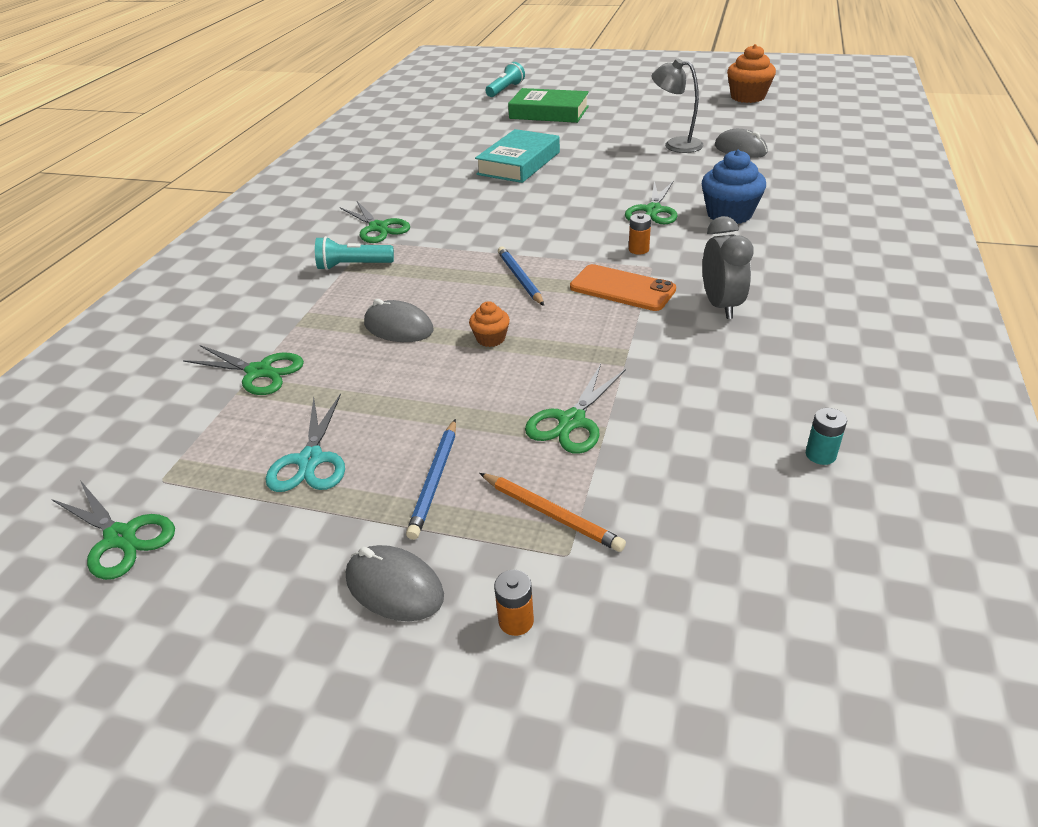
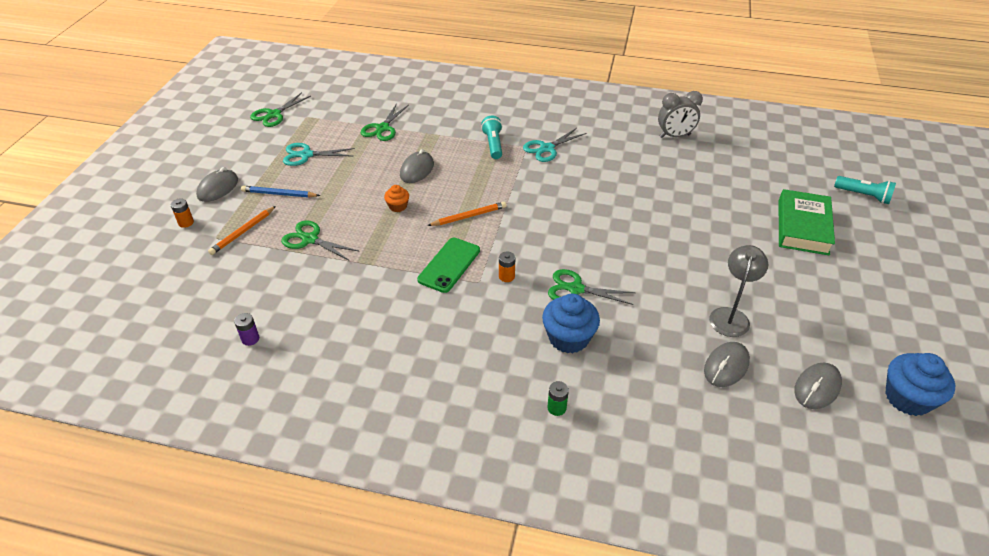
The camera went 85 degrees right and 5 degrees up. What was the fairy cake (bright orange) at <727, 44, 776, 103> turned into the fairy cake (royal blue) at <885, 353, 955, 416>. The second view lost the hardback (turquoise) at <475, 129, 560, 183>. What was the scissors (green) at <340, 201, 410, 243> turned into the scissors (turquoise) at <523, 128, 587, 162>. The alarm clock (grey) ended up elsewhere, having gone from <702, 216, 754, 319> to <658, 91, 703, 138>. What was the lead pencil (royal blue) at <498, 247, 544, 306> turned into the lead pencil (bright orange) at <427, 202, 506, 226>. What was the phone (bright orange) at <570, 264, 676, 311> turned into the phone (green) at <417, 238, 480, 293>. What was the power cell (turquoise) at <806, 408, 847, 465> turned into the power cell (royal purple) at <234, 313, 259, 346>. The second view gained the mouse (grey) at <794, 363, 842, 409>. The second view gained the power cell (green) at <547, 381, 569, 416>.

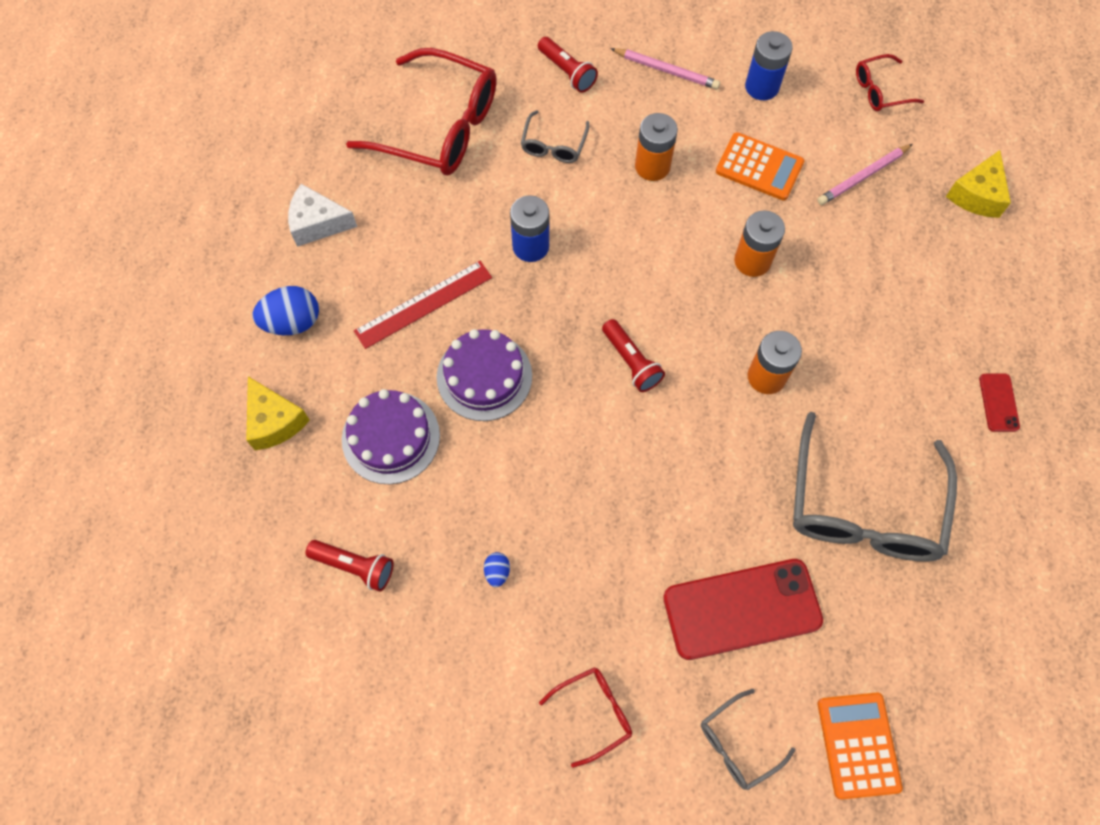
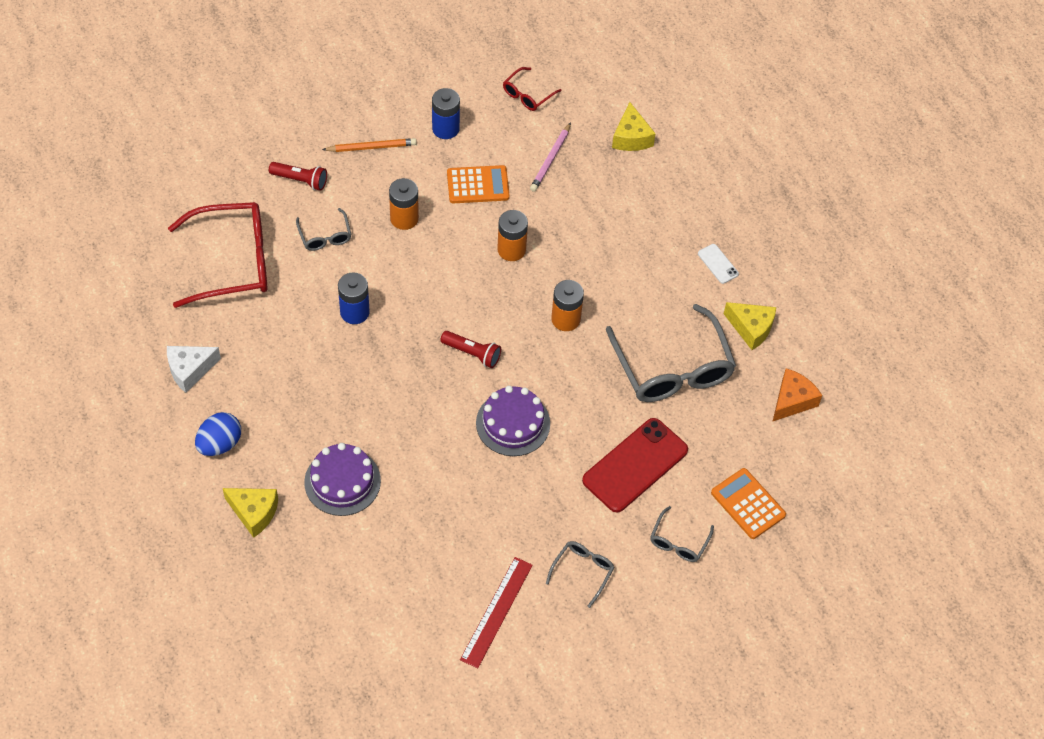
The camera went 35 degrees left and 10 degrees down. What was the lead pencil (pink) at <610, 48, 720, 89> turned into the lead pencil (bright orange) at <322, 138, 417, 152>. The measuring stick (crimson) ended up elsewhere, having gone from <354, 261, 492, 349> to <460, 557, 533, 668>. The gateau (royal purple) ended up elsewhere, having gone from <437, 329, 532, 421> to <476, 386, 550, 456>. What was the phone (crimson) at <979, 373, 1020, 432> turned into the phone (white) at <698, 244, 739, 284>. The second view lost the flashlight (crimson) at <306, 540, 394, 592>. The second view lost the toy egg (royal blue) at <484, 552, 510, 587>. What was the spectacles (crimson) at <539, 667, 632, 768> turned into the spectacles (grey) at <546, 541, 615, 608>. The second view gained the piece of cheese (bright yellow) at <724, 302, 776, 350>. The second view gained the piece of cheese (bright orange) at <772, 368, 822, 422>.

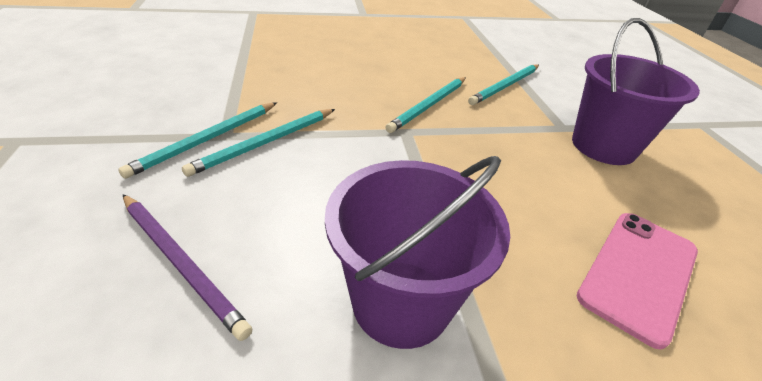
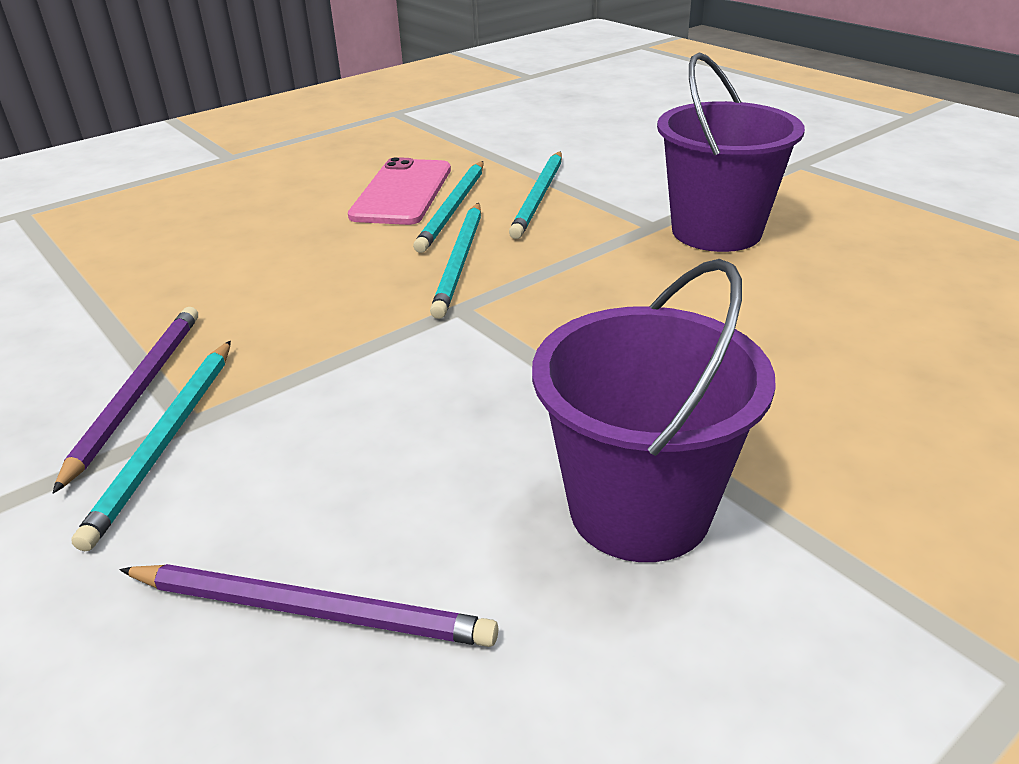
The camera went 25 degrees left and 5 degrees down. The lead pencil (turquoise) ended up elsewhere, having gone from <182, 109, 335, 177> to <413, 161, 484, 253>. The phone (pink) ended up elsewhere, having gone from <577, 213, 698, 349> to <348, 157, 451, 225>. The second view gained the lead pencil (royal purple) at <53, 307, 198, 494>.

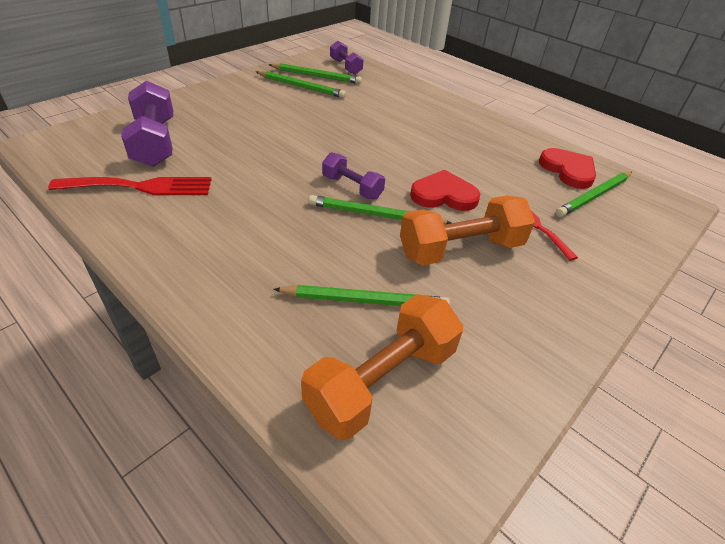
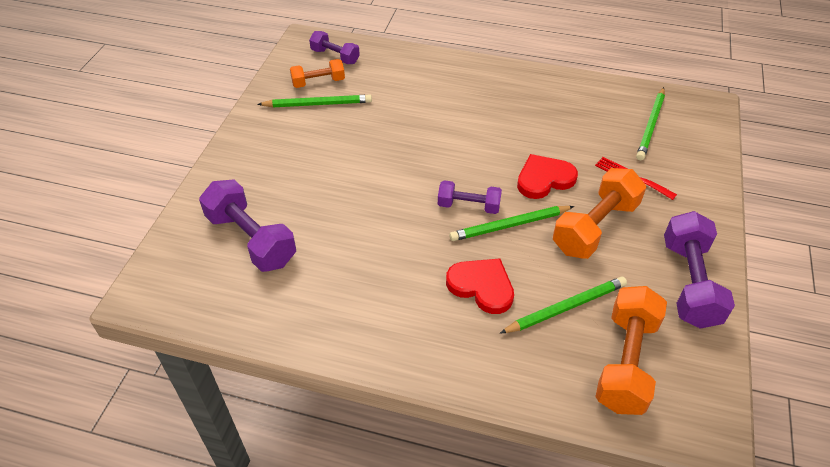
The camera went 25 degrees left and 5 degrees up. Where the lead pencil (green) stood at <269, 63, 362, 84>, the free weight (bright orange) came to stand at <290, 59, 345, 88>. The heart shape (crimson) ended up elsewhere, having gone from <539, 148, 596, 189> to <446, 258, 514, 314>. The second view lost the dinner fork (crimson) at <48, 177, 212, 195>. The second view gained the free weight (royal purple) at <664, 211, 735, 329>.

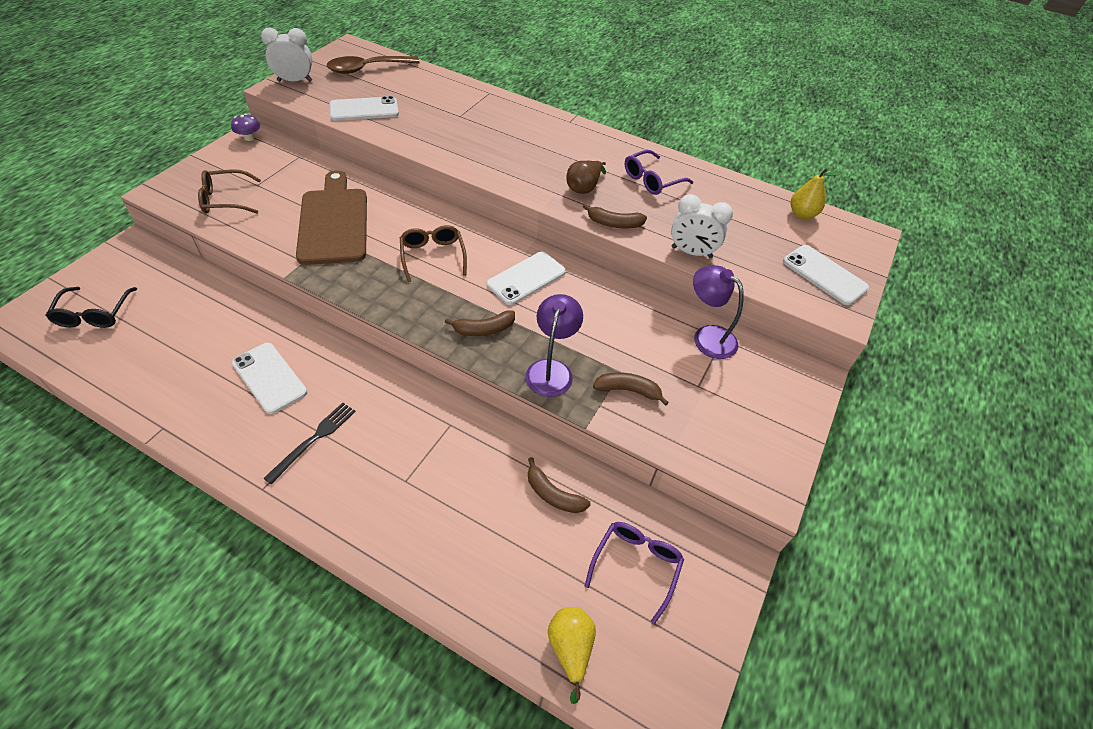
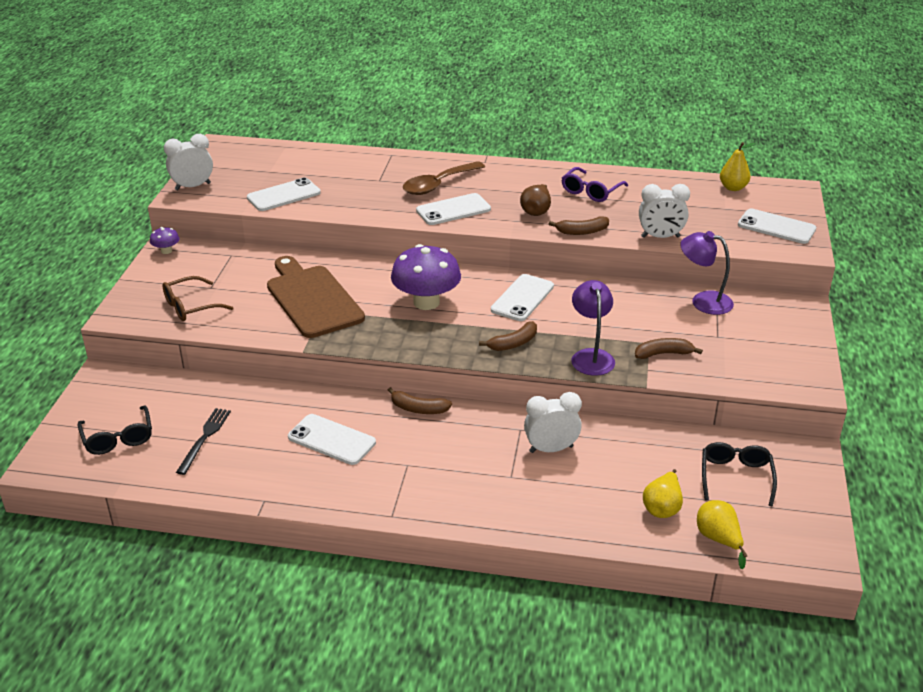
The camera went 15 degrees left and 15 degrees down. The spoon (dark brown) ended up elsewhere, having gone from <327, 56, 420, 74> to <403, 161, 485, 195>. Where the spectacles (dark brown) stood at <400, 225, 467, 282>, the fungus (royal purple) came to stand at <391, 244, 461, 310>. The dinner fork (jet-black) ended up elsewhere, having gone from <263, 402, 356, 484> to <176, 408, 231, 475>. The toy banana (dark brown) ended up elsewhere, having gone from <528, 457, 591, 513> to <388, 387, 452, 414>. What was the spectacles (royal purple) at <584, 522, 684, 624> turned into the spectacles (jet-black) at <702, 442, 777, 506>. The second view gained the phone (white) at <416, 193, 491, 225>. The second view gained the alarm clock (white) at <524, 392, 582, 453>. The second view gained the pear fruit (bright yellow) at <643, 469, 683, 518>.

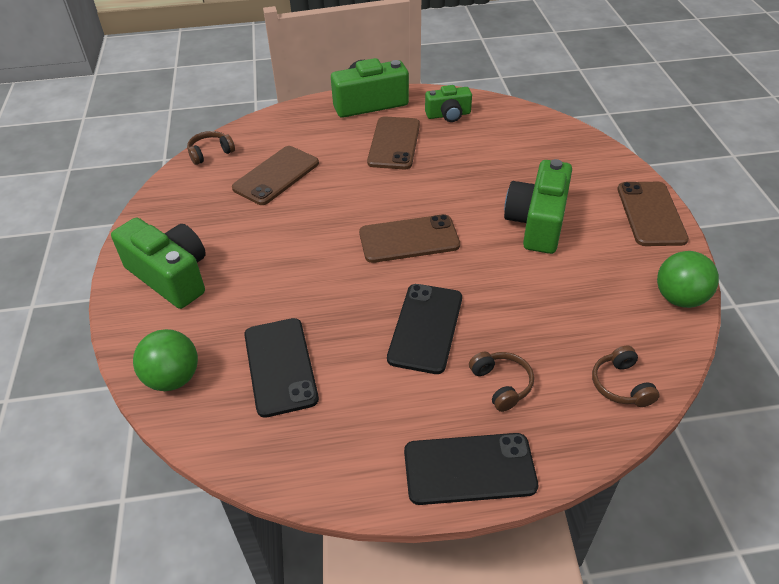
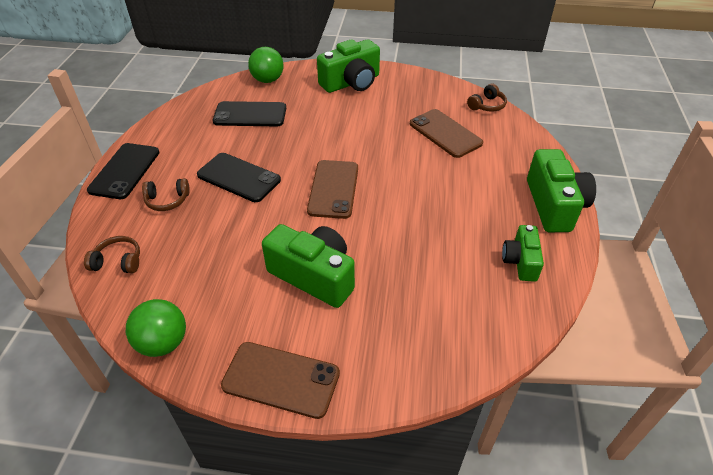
The camera went 105 degrees right and 0 degrees up. The second view lost the phone (dark brown) at <367, 116, 420, 169>. The headphones (dark brown) at <187, 131, 235, 165> ended up facing another way, 60 degrees clockwise from before.

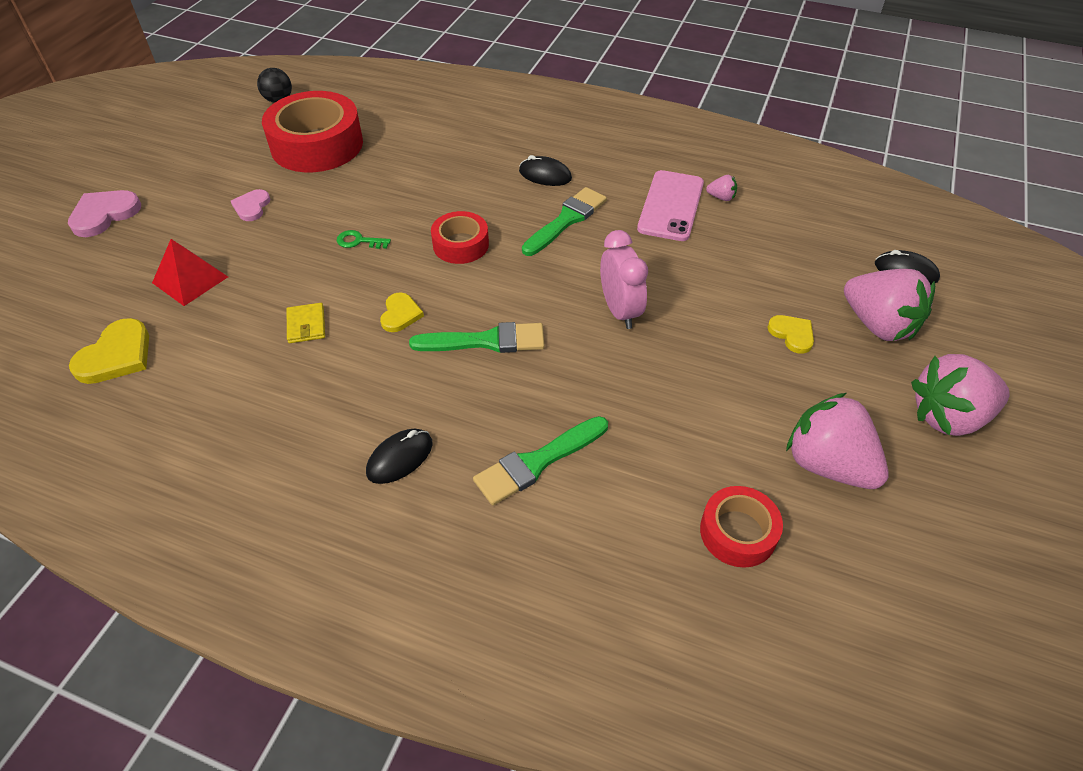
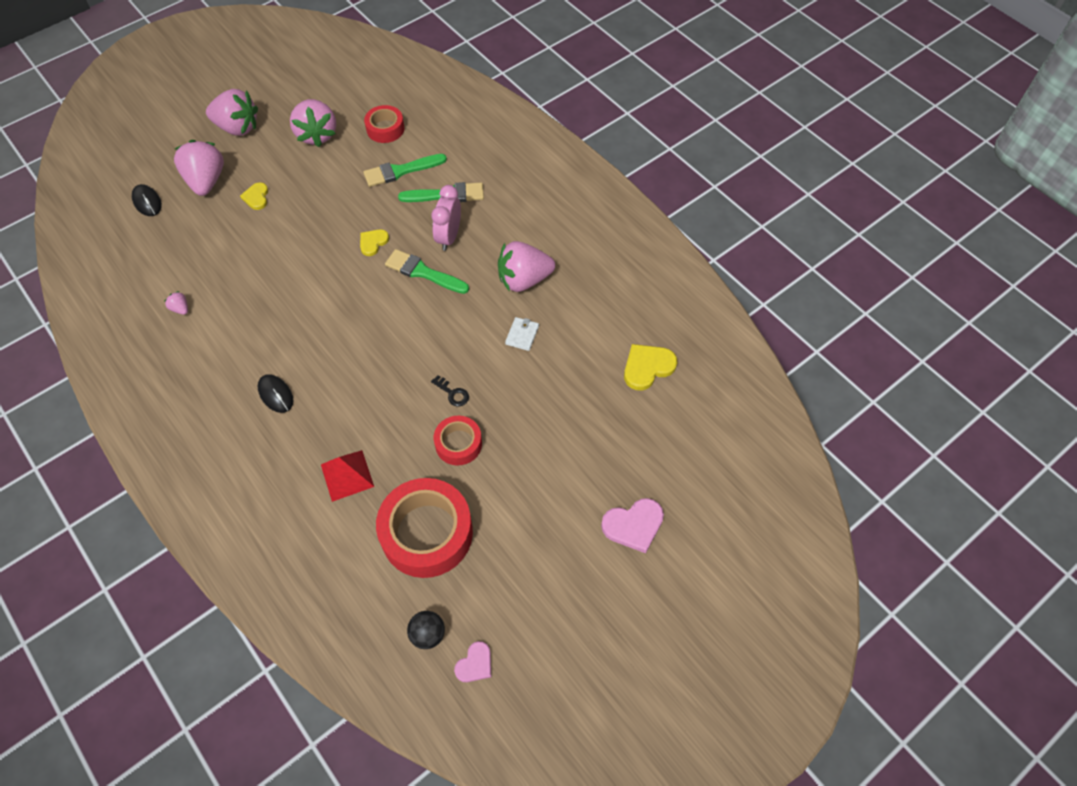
The camera went 150 degrees left and 10 degrees up. The second view lost the phone (pink) at <637, 170, 704, 241>. The paint brush (green) ended up elsewhere, having gone from <522, 187, 607, 256> to <363, 154, 447, 187>. The heart shape (pink) ended up elsewhere, having gone from <231, 189, 270, 221> to <454, 641, 491, 682>. The tape (crimson) ended up elsewhere, having gone from <431, 211, 489, 264> to <434, 416, 482, 465>. What was the latchkey (green) at <337, 230, 391, 249> turned into the latchkey (jet-black) at <431, 375, 469, 407>. The alarm clock (pink) ended up elsewhere, having gone from <600, 230, 648, 329> to <431, 185, 461, 251>. The pyramid (crimson) ended up elsewhere, having gone from <152, 239, 228, 306> to <321, 450, 374, 502>. The heart shape (bright yellow) ended up elsewhere, having gone from <380, 293, 424, 332> to <360, 229, 389, 256>. What was the card wallet (bright yellow) at <287, 303, 325, 343> turned into the card wallet (white) at <505, 317, 539, 351>. The second view lost the mouse (jet-black) at <366, 429, 433, 484>. The second view gained the strawberry (pink) at <498, 241, 555, 292>.

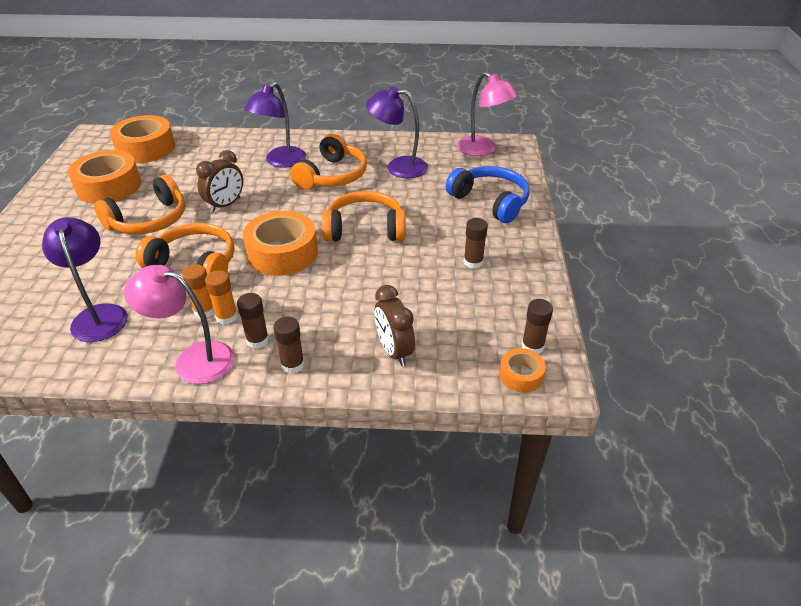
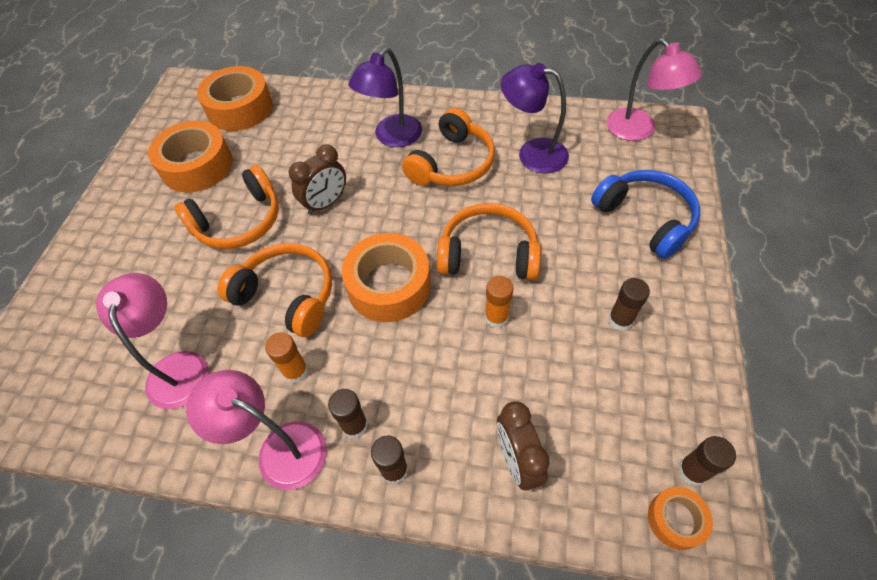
The camera went 10 degrees right and 15 degrees up. What was the lamp (royal purple) at <42, 217, 128, 342> turned into the lamp (pink) at <96, 273, 209, 409>. The stick of glue (bright orange) ended up elsewhere, having gone from <205, 270, 238, 325> to <485, 276, 514, 328>.

